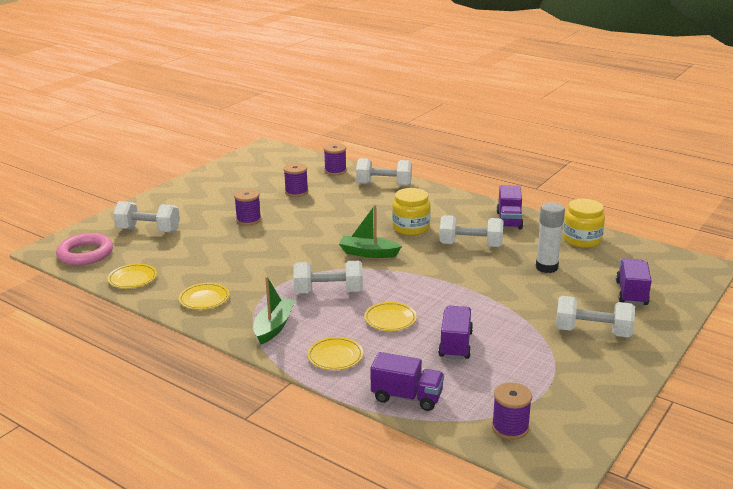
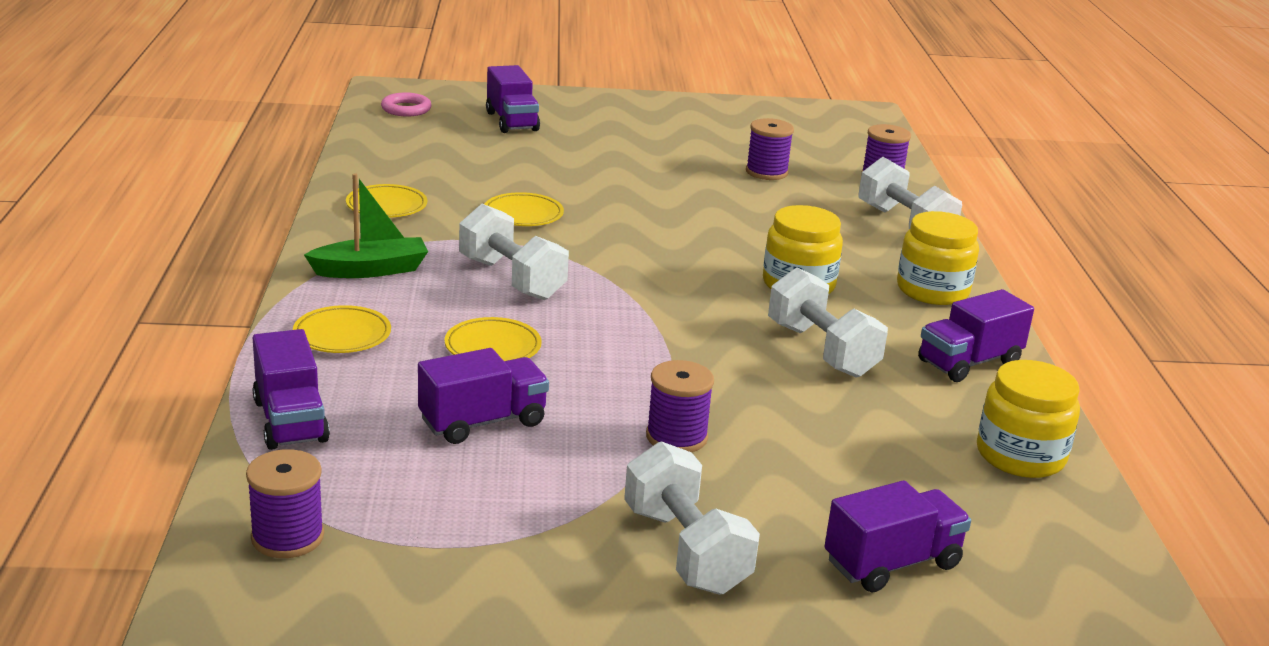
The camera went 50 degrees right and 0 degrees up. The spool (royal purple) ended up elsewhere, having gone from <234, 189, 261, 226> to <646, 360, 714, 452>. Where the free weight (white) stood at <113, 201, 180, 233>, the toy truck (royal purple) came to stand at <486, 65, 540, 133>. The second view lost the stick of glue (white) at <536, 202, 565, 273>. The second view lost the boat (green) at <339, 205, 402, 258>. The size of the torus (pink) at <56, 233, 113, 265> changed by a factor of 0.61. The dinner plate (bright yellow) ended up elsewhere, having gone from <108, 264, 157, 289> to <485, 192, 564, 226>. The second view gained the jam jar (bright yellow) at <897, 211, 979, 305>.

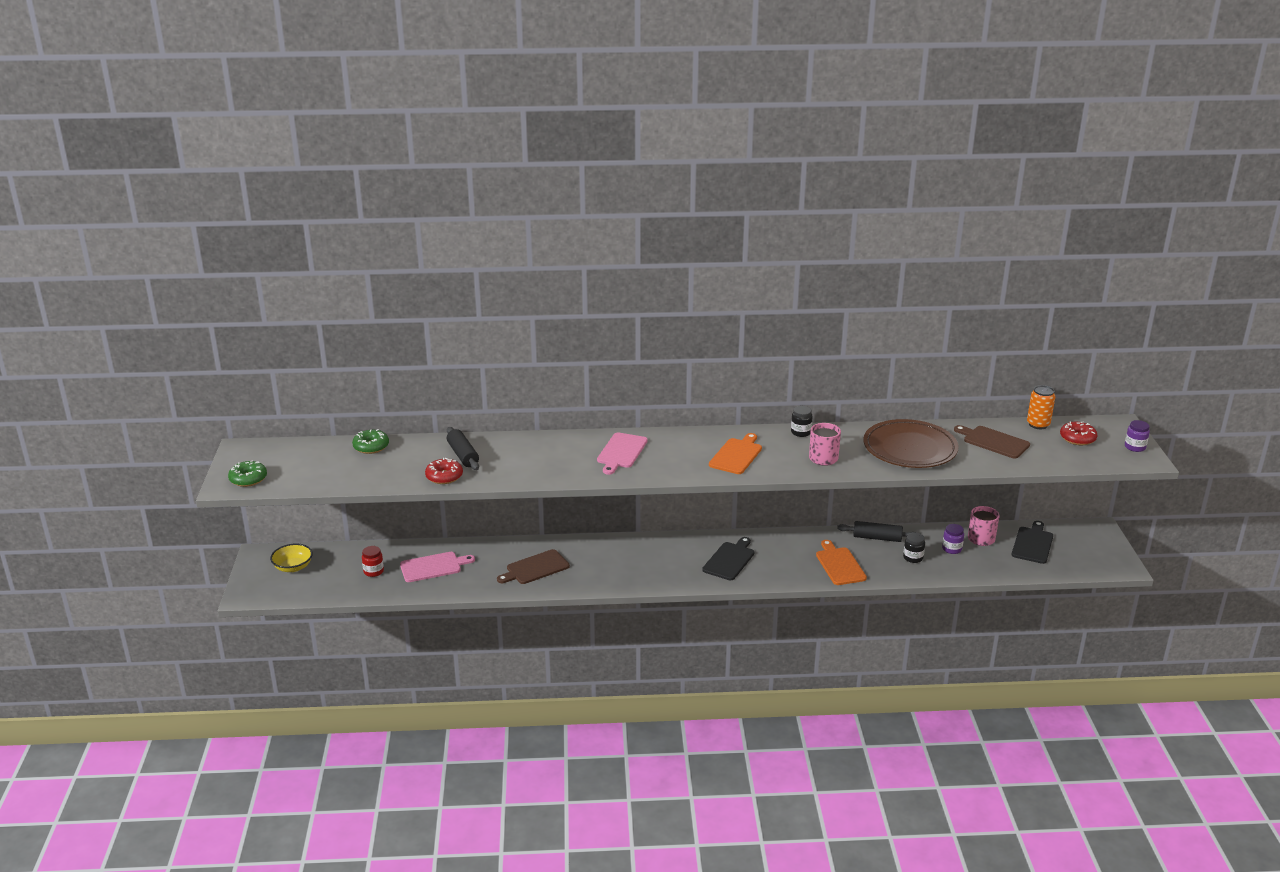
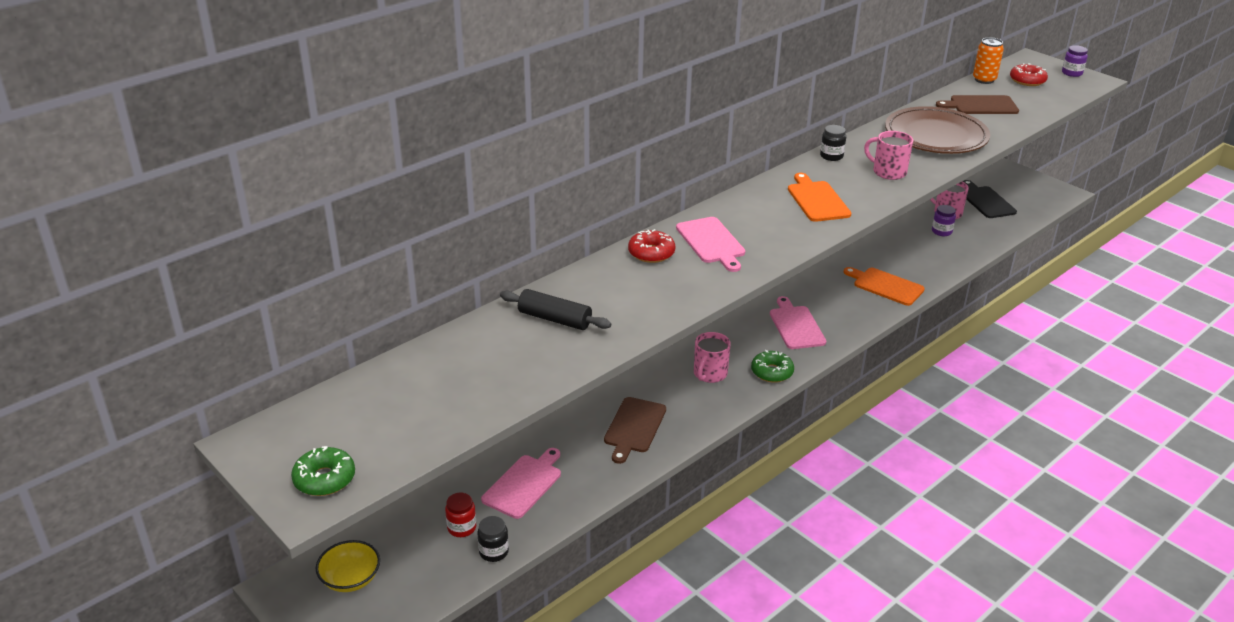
The camera went 40 degrees left and 5 degrees up. The glazed donut (green) ended up elsewhere, having gone from <352, 429, 389, 454> to <751, 350, 794, 383>. The glazed donut (crimson) ended up elsewhere, having gone from <425, 458, 463, 484> to <628, 229, 675, 263>. The second view lost the rolling pin (jet-black) at <837, 521, 912, 542>. The jam jar (jet-black) ended up elsewhere, having gone from <903, 532, 925, 563> to <477, 516, 509, 562>. What was the bread board (jet-black) at <702, 537, 754, 580> turned into the bread board (pink) at <770, 296, 826, 349>. The second view gained the coffee mug (pink) at <694, 332, 731, 383>.

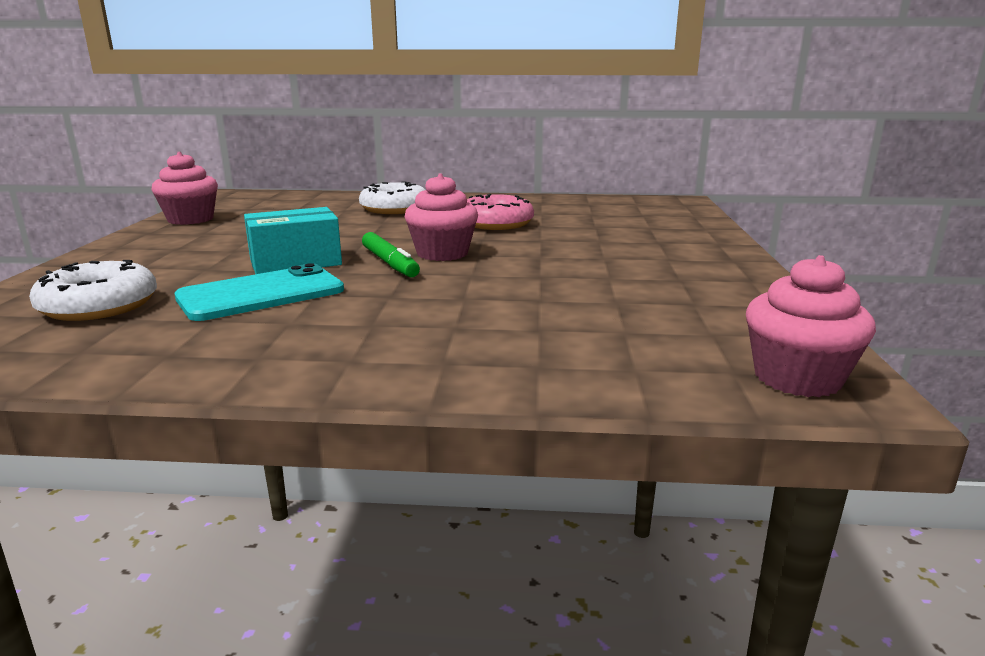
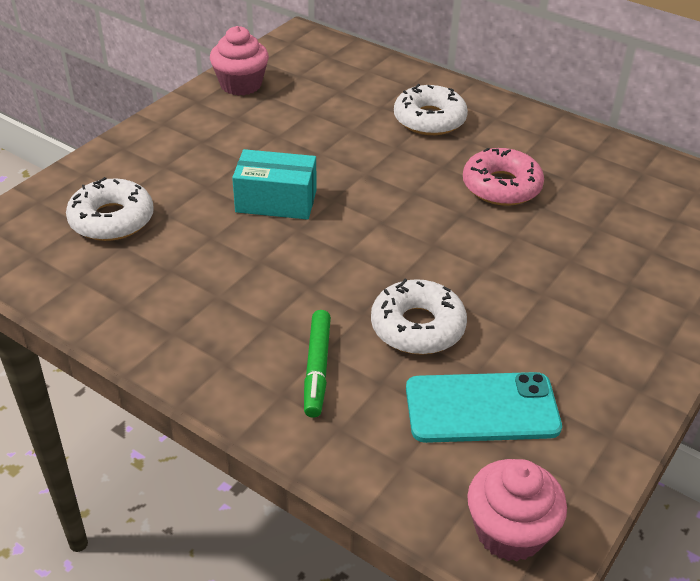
The camera went 30 degrees right and 20 degrees up. The second view lost the fairy cake (pink) at <404, 173, 478, 261>. The marker (green) ended up elsewhere, having gone from <362, 232, 420, 277> to <304, 310, 331, 418>. The phone (turquoise) ended up elsewhere, having gone from <175, 263, 344, 321> to <406, 372, 562, 443>. The second view gained the glazed donut (white) at <371, 279, 467, 355>.

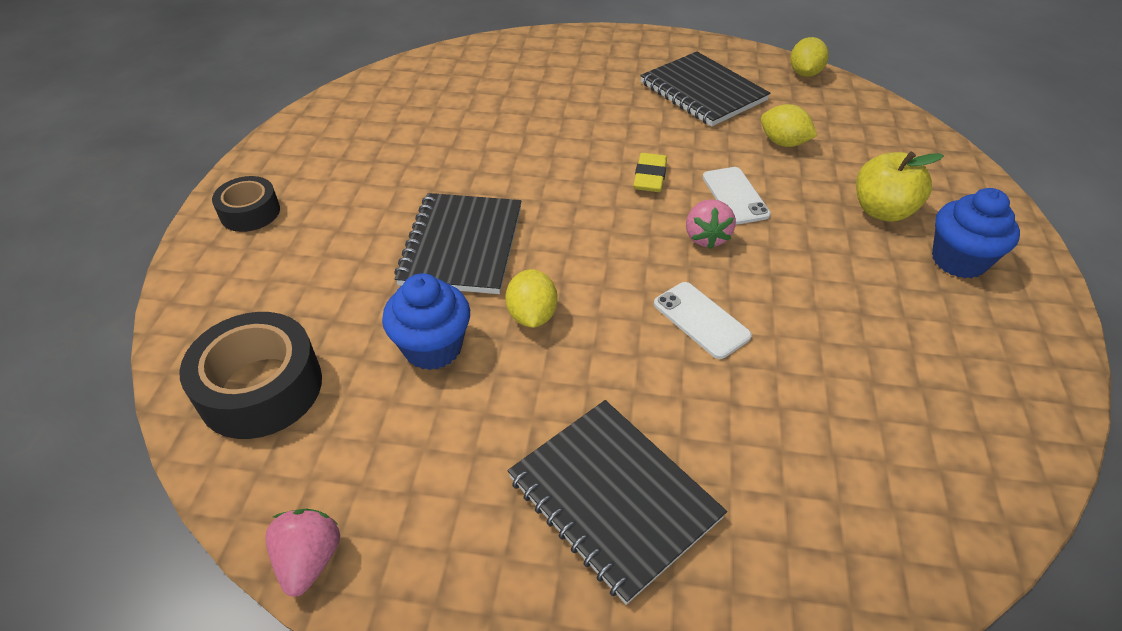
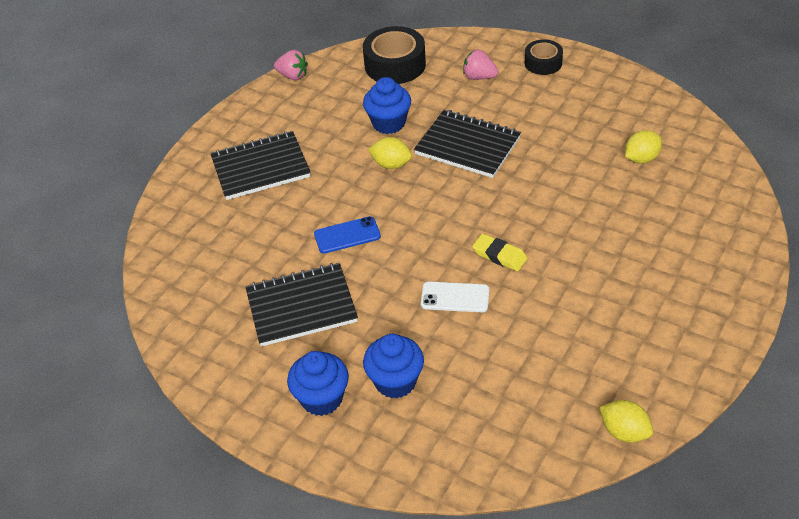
The camera went 115 degrees right and 0 degrees up. The notebook (jet-black) ended up elsewhere, having gone from <640, 52, 770, 127> to <245, 263, 358, 347>. The lemon (bright yellow) ended up elsewhere, having gone from <761, 104, 817, 147> to <625, 130, 662, 164>. Where the toy apple (bright yellow) stood at <856, 151, 944, 222>, the fairy cake (royal blue) came to stand at <363, 334, 424, 399>. The strawberry (pink) ended up elsewhere, having gone from <686, 199, 736, 249> to <463, 50, 499, 80>. What was the phone (white) at <654, 282, 752, 359> turned into the phone (royal blue) at <314, 216, 381, 253>.

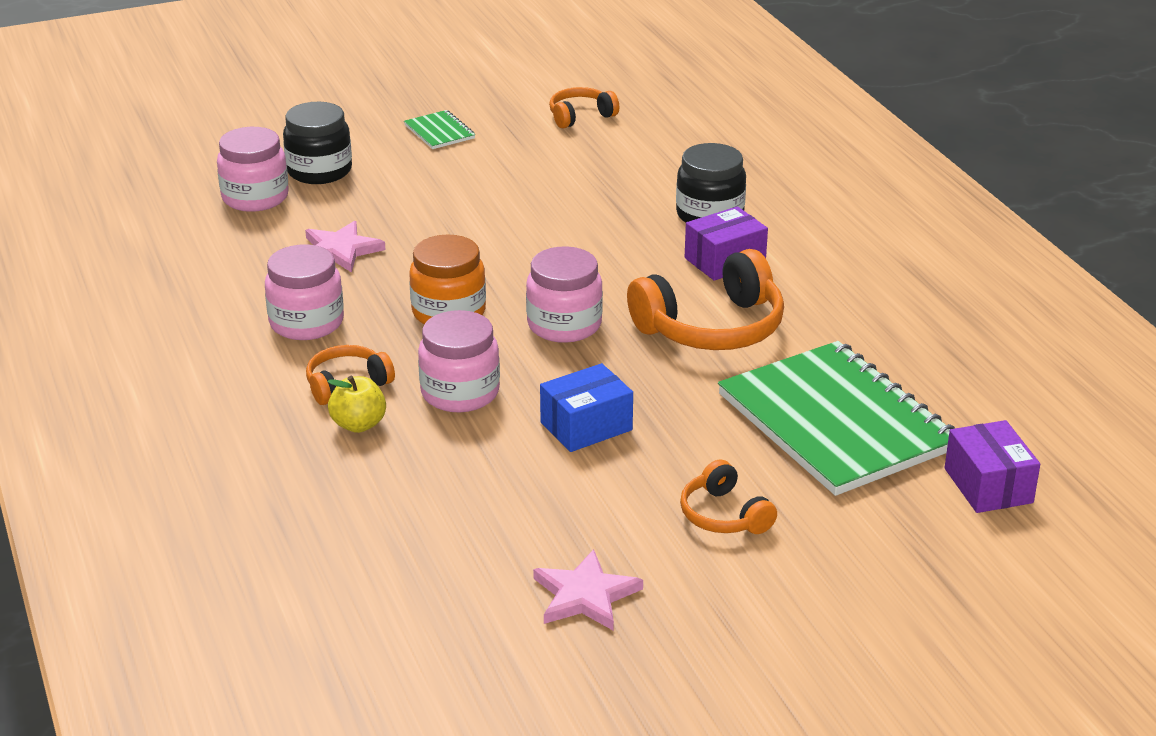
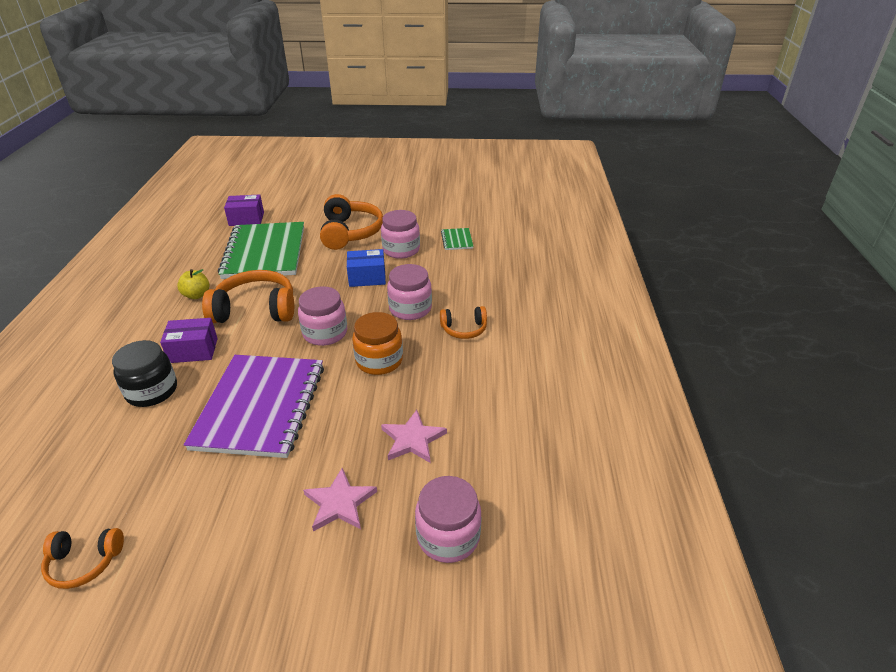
The camera went 155 degrees left and 5 degrees up. The second view lost the jam jar (jet-black) at <283, 102, 352, 184>. The notebook (green) ended up elsewhere, having gone from <404, 110, 475, 149> to <441, 228, 474, 250>. The jam jar (pink) ended up elsewhere, having gone from <265, 244, 344, 340> to <381, 210, 420, 259>. The toy apple (bright yellow) ended up elsewhere, having gone from <327, 376, 386, 433> to <177, 269, 209, 299>. The box (royal purple) at <945, 420, 1040, 513> ended up facing another way, 75 degrees clockwise from before. The size of the headphones (bright orange) at <680, 460, 777, 534> changed by a factor of 1.84. The five-pointed star (pink) ended up elsewhere, having gone from <533, 549, 643, 631> to <303, 468, 377, 532>. The second view gained the notebook (royal purple) at <184, 355, 324, 458>.

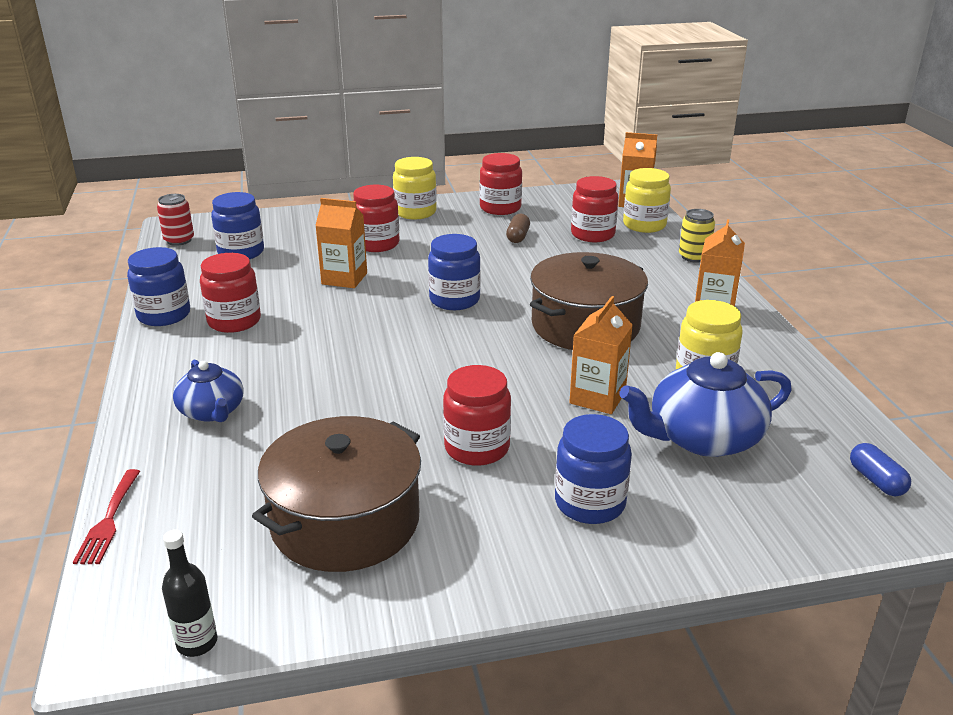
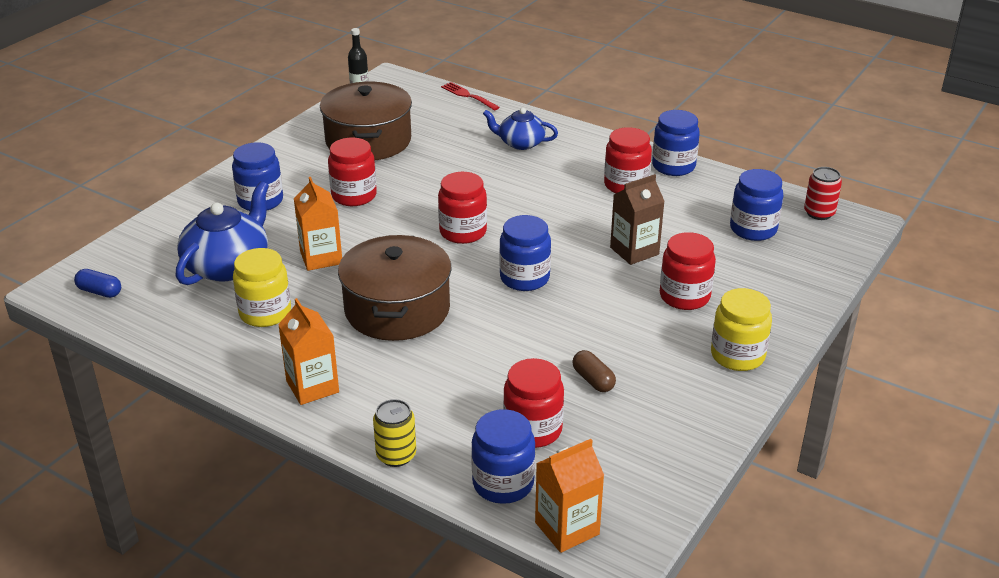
The camera went 135 degrees right and 5 degrees up. The jam jar (crimson) ended up elsewhere, having gone from <480, 153, 522, 215> to <438, 172, 487, 244>. What was the jam jar (bright yellow) at <623, 168, 671, 233> turned into the jam jar (royal blue) at <471, 409, 535, 504>. What was the milk carton (bright orange) at <315, 198, 367, 288> turned into the milk carton (dark brown) at <610, 174, 665, 265>.

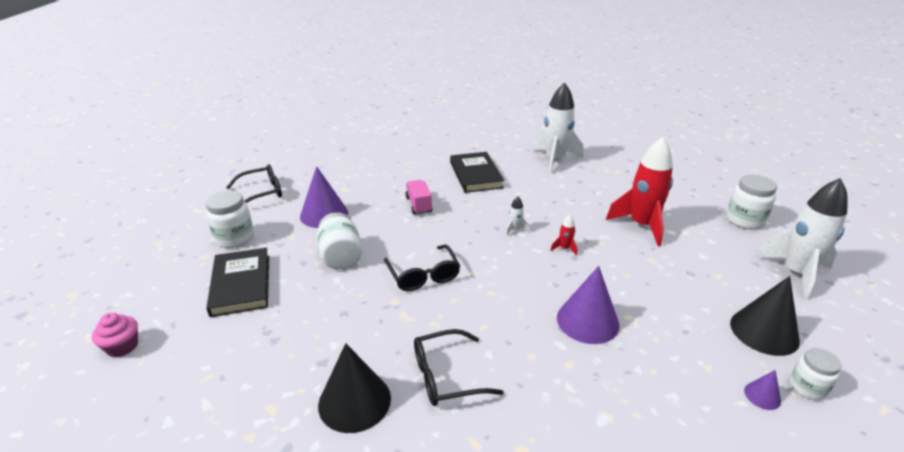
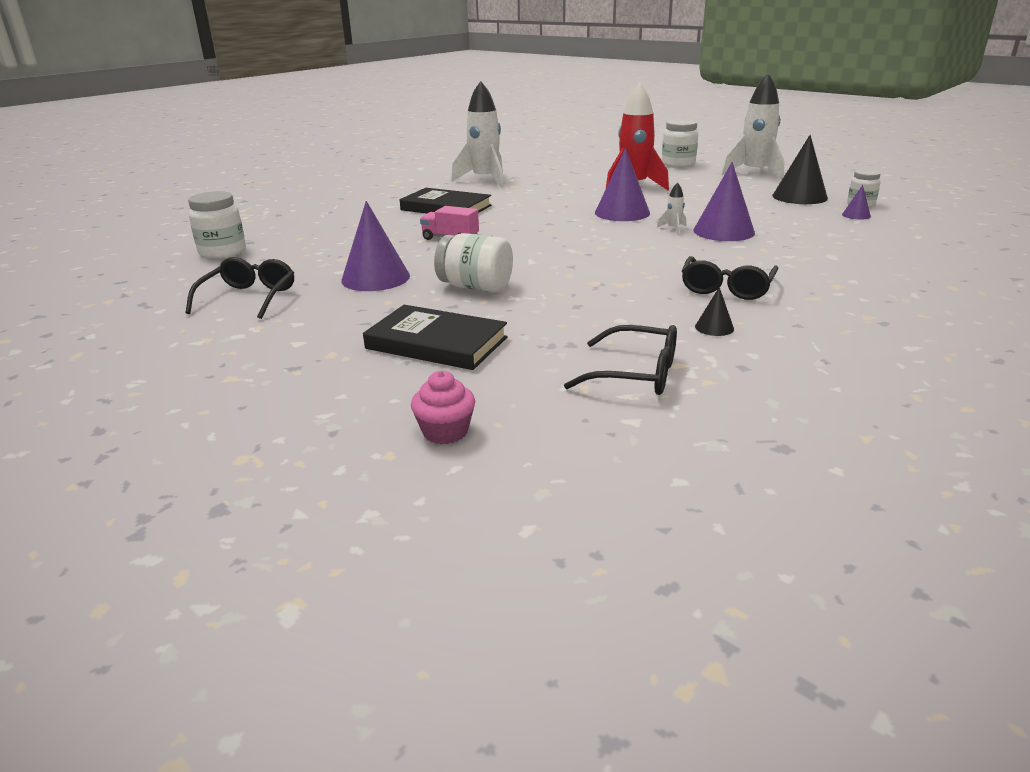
The camera went 50 degrees left and 5 degrees down. The jam jar (white) ended up elsewhere, having gone from <205, 190, 254, 248> to <188, 191, 246, 259>. The spaceship (white) ended up elsewhere, having gone from <505, 197, 530, 236> to <657, 182, 686, 235>. Where the spaceship (crimson) stood at <551, 215, 577, 256>, the cone shape (royal purple) came to stand at <595, 148, 650, 221>. The spectacles (jet-black) ended up elsewhere, having gone from <384, 245, 460, 291> to <564, 325, 677, 395>. The size of the cone shape (jet-black) at <318, 343, 391, 433> changed by a factor of 0.47.

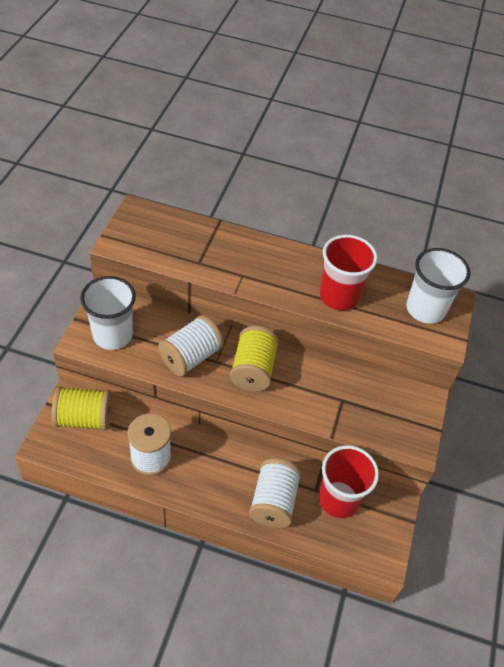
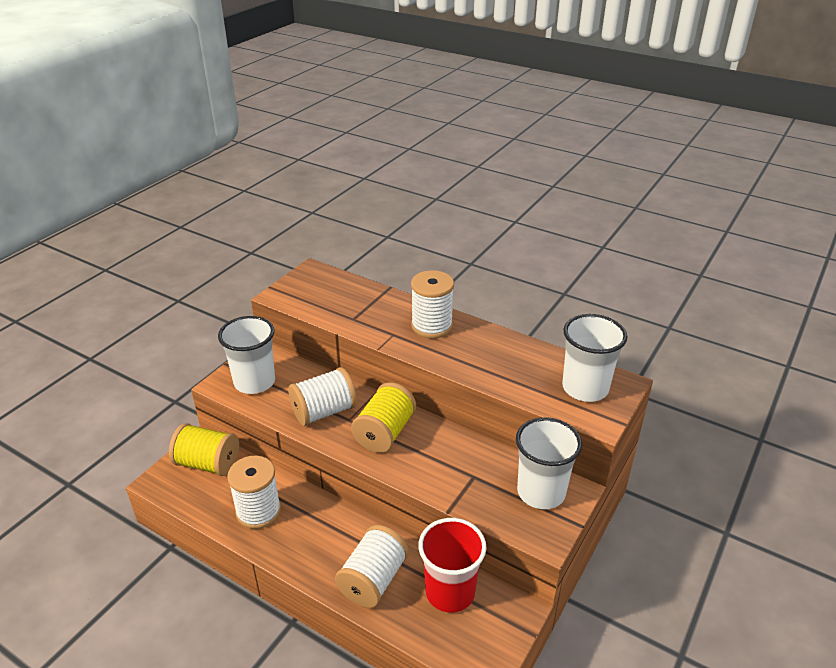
The camera went 20 degrees right and 15 degrees down. The second view lost the cup (crimson) at <320, 235, 378, 311>. The second view gained the spool (white) at <411, 270, 454, 338>. The second view gained the cup (white) at <516, 417, 582, 509>.

